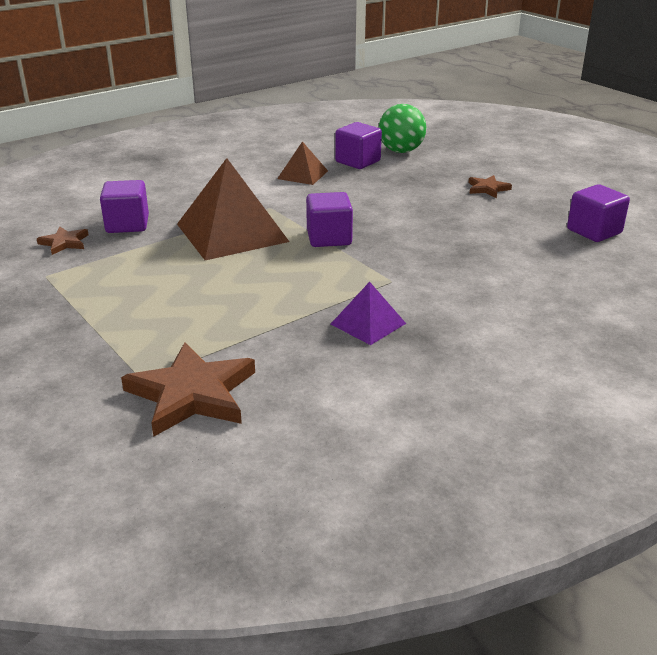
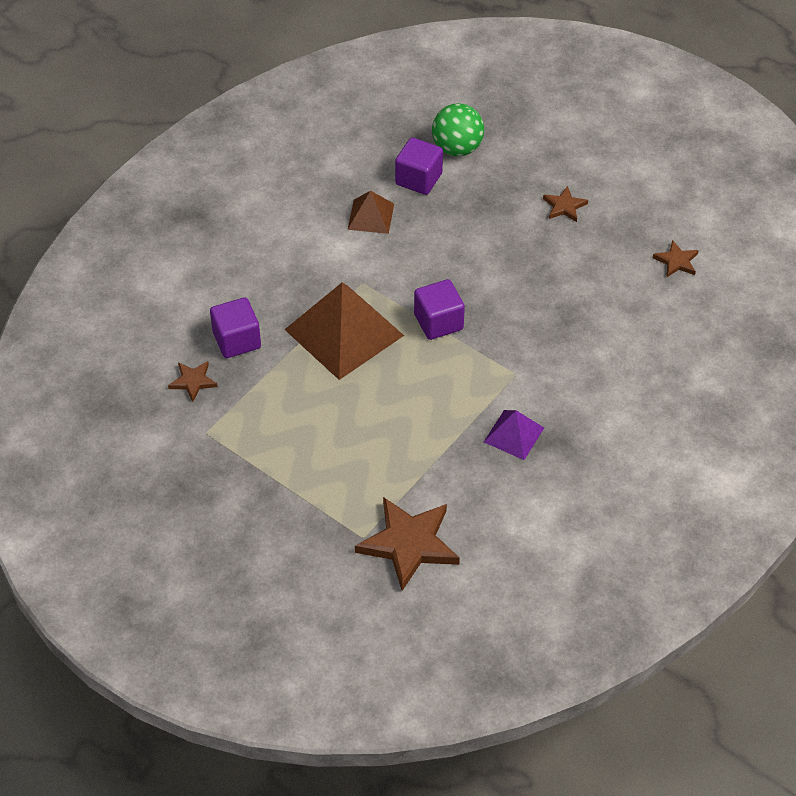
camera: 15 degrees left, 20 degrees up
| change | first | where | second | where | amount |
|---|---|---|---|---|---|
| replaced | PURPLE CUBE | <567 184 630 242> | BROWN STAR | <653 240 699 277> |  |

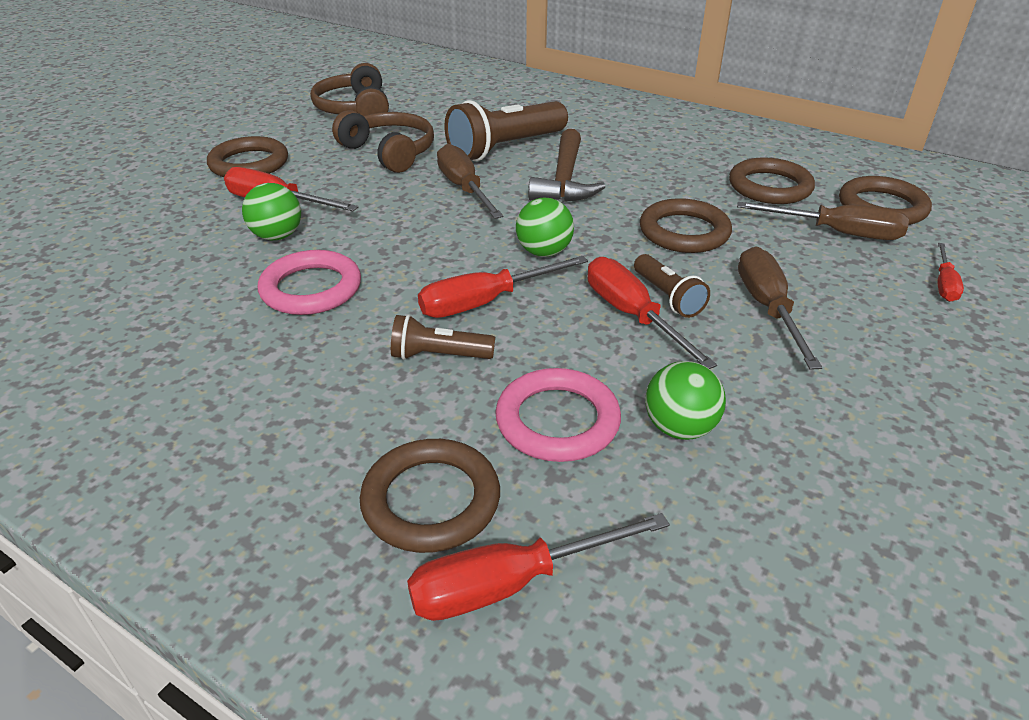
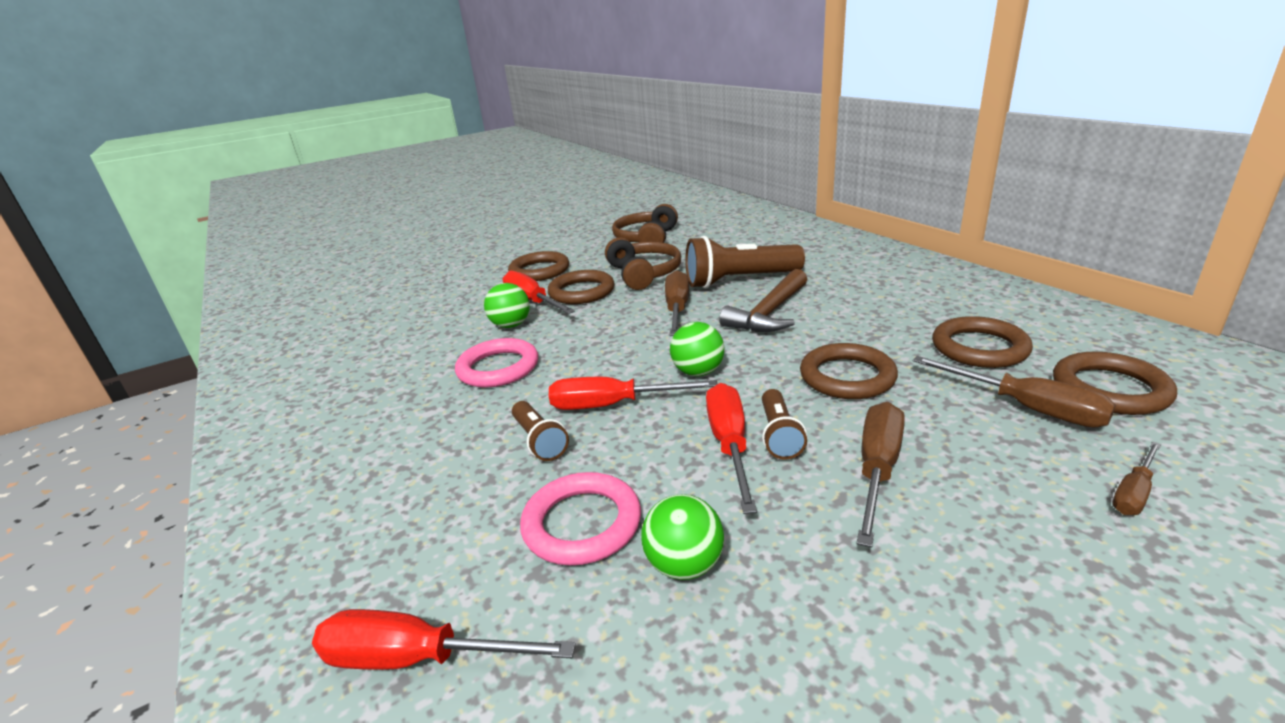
camera: 30 degrees right, 10 degrees down
| change | first | where | second | where | amount |
|---|---|---|---|---|---|
| recoloured | RED SCREWDRIVER | <938 243 964 302> | BROWN SCREWDRIVER | <1112 441 1161 515> |  |
| turned | BROWN FLASHLIGHT | <391 315 495 360> |  | <512 401 569 461> | 150 degrees counterclockwise |
| moved | BROWN RING | <360 439 500 553> |  | <548 270 614 304> |  |

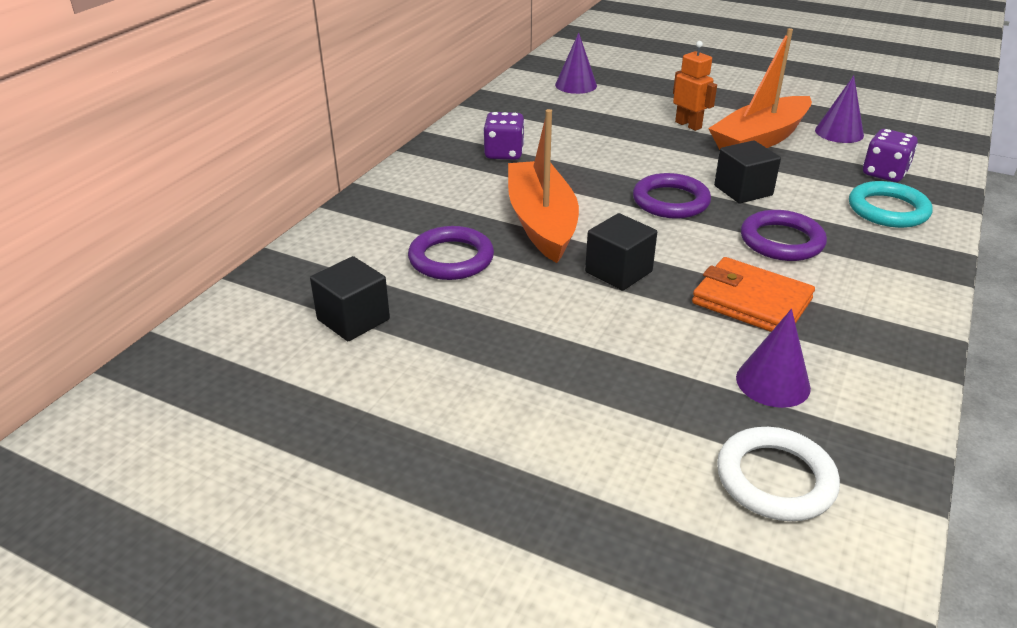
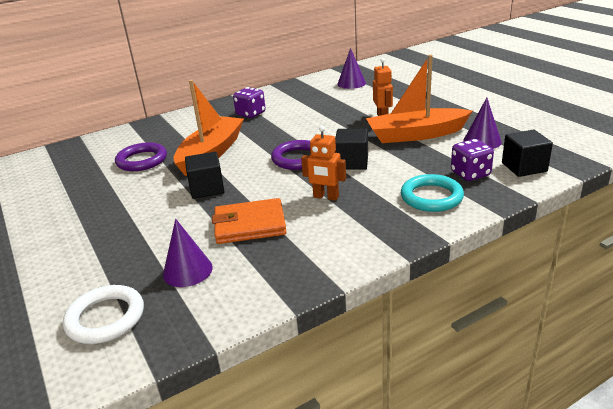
camera: 35 degrees right, 5 degrees down
| change | first | where | second | where | amount |
|---|---|---|---|---|---|
| replaced | PURPLE RING | <741 210 827 261> | ORANGE ROBOT | <301 126 346 201> |  |
| moved | BLACK CUBE | <310 256 390 341> |  | <502 130 553 177> |  |
| turned | ORANGE WALLET | <692 257 815 332> |  | <212 198 287 244> | 75 degrees counterclockwise |

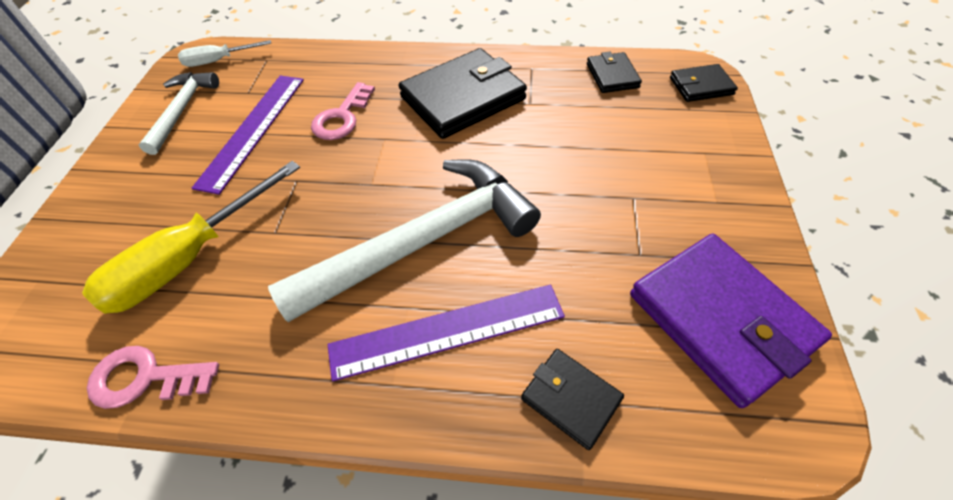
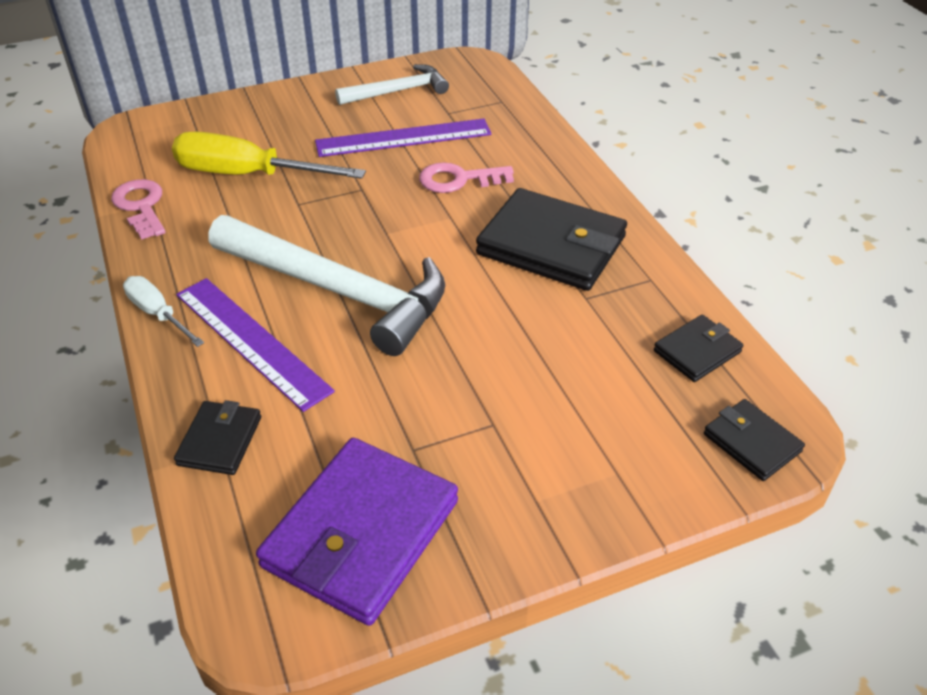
camera: 60 degrees right, 10 degrees down
| change | first | where | second | where | amount |
|---|---|---|---|---|---|
| moved | WHITE SCREWDRIVER | <178 40 271 67> |  | <123 276 204 347> |  |

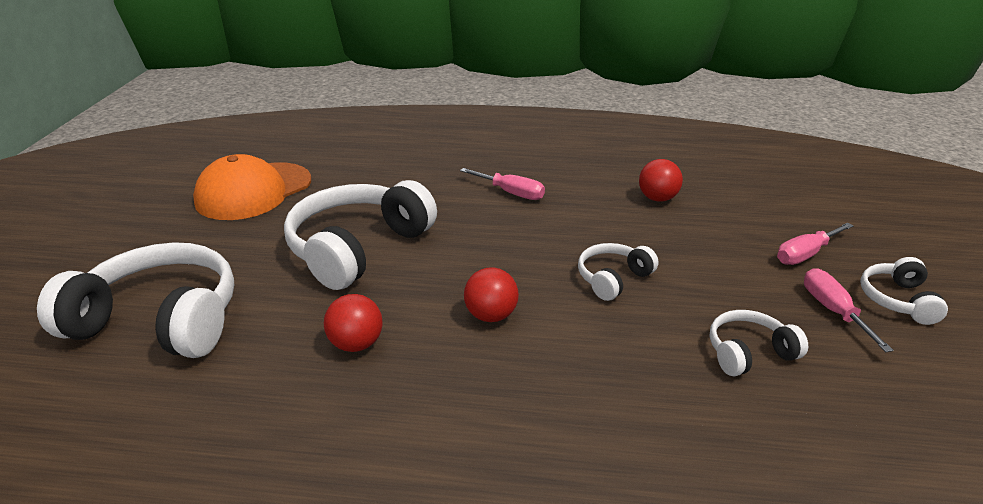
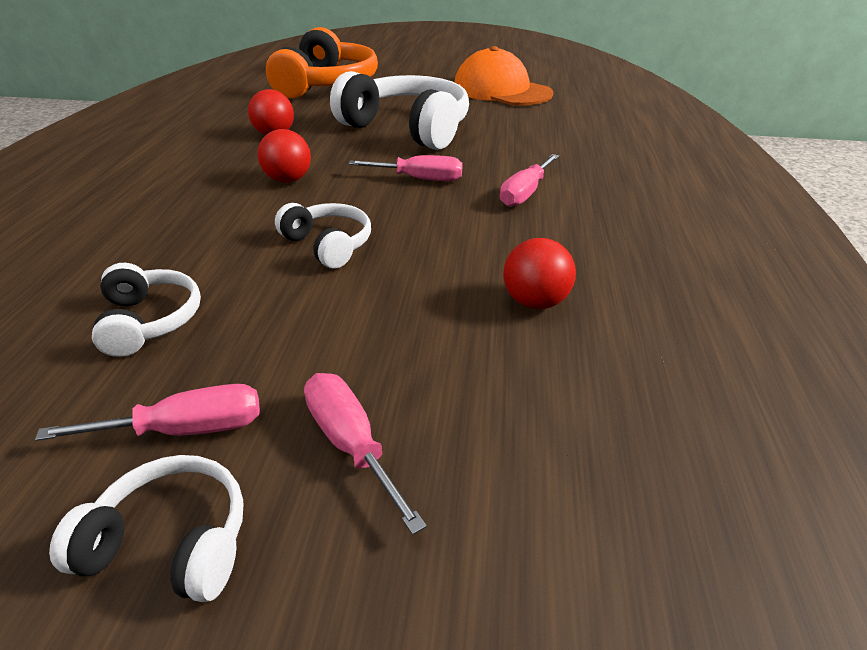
camera: 90 degrees right, 5 degrees up
| change | first | where | second | where | amount |
|---|---|---|---|---|---|
| recoloured | WHITE HEADPHONES | <37 242 234 358> | ORANGE HEADPHONES | <266 27 378 99> |  |
| added |  |  | PINK SCREWDRIVER | <348 155 463 181> |  |

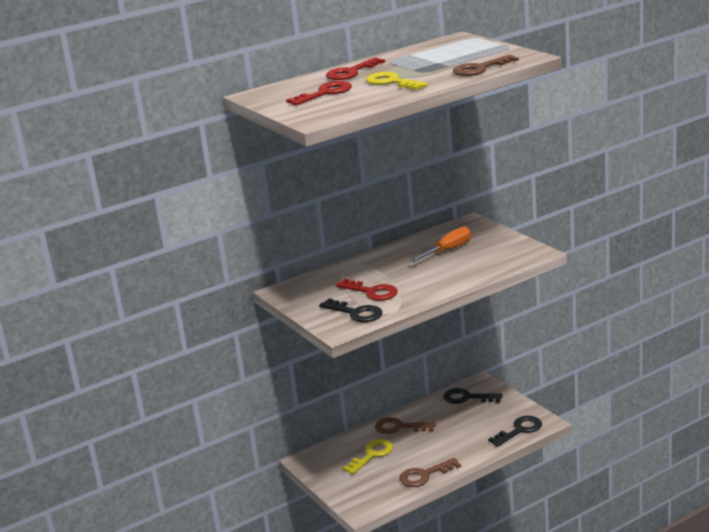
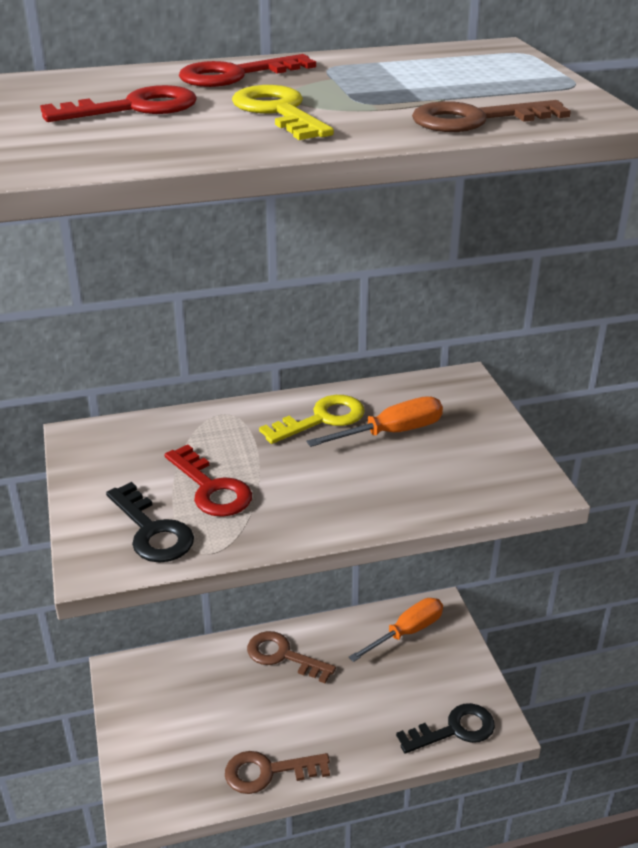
camera: 15 degrees right, 10 degrees up
| change | first | where | second | where | amount |
|---|---|---|---|---|---|
| replaced | BLACK KEY | <443 388 502 404> | ORANGE SCREWDRIVER | <349 598 443 662> |  |
| moved | YELLOW KEY | <343 439 393 475> |  | <259 395 365 444> |  |

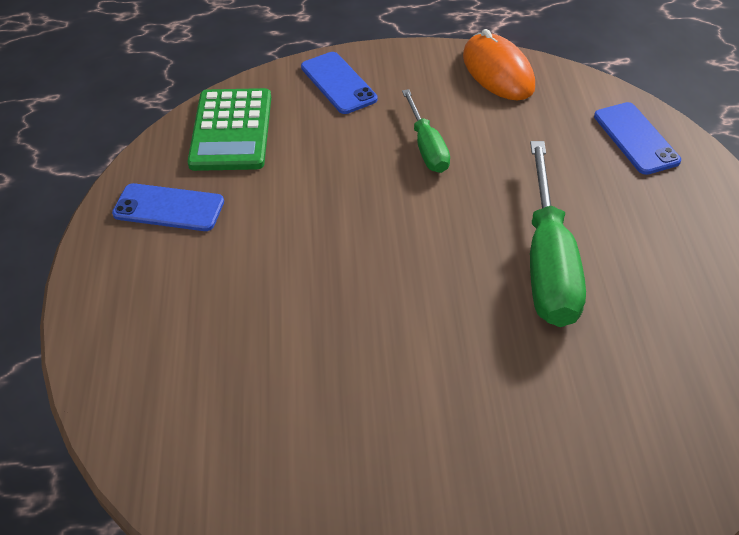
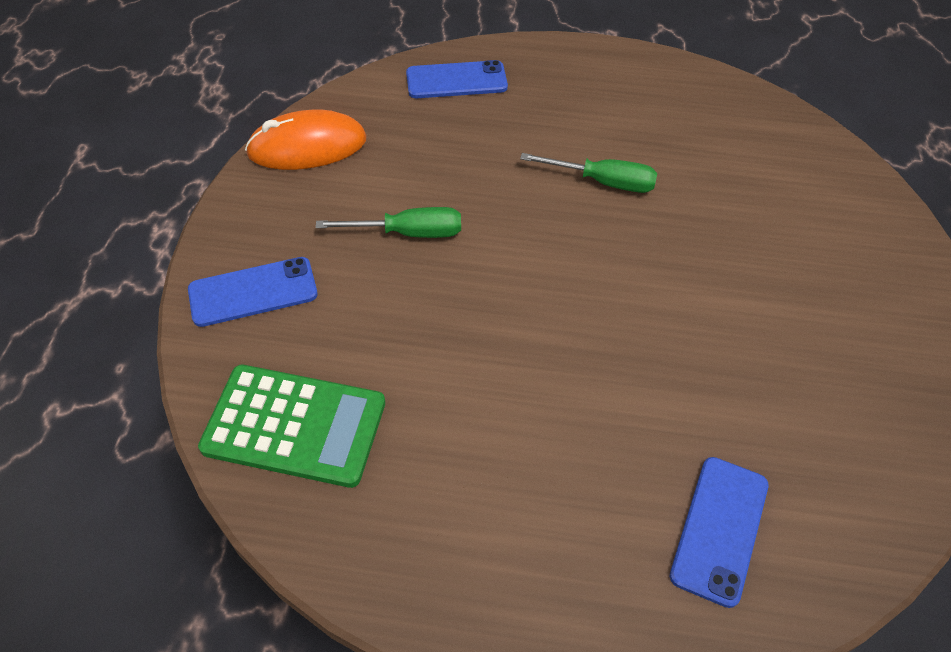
camera: 80 degrees left, 5 degrees up
| change | first | where | second | where | amount |
|---|---|---|---|---|---|
| resized | GREEN SCREWDRIVER | <530 141 586 327> |  | <520 153 657 193> | x0.57 |
| moved | BLUE PHONE | <112 183 224 231> |  | <670 457 768 608> |  |

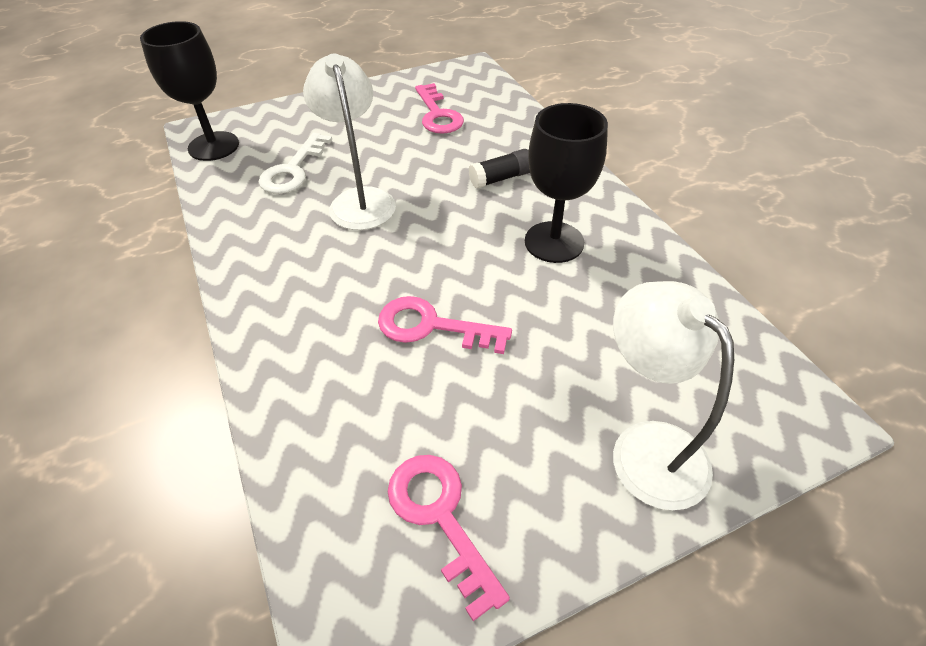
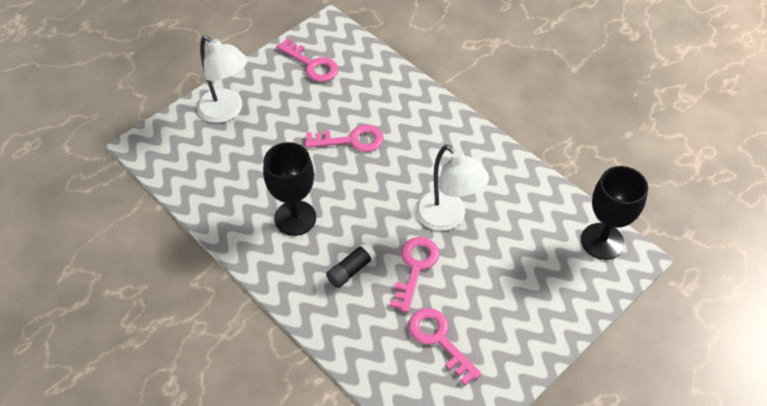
camera: 160 degrees right, 5 degrees up
| change | first | where | second | where | amount |
|---|---|---|---|---|---|
| removed | WHITE KEY | <259 133 332 194> |  |  |  |
| added |  |  | PINK KEY | <390 237 440 312> |  |

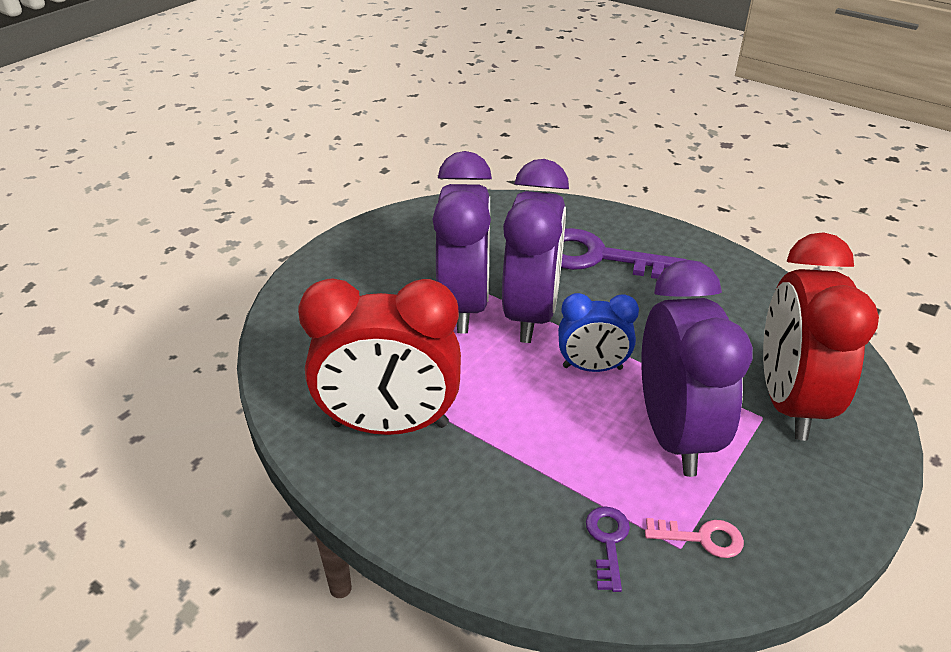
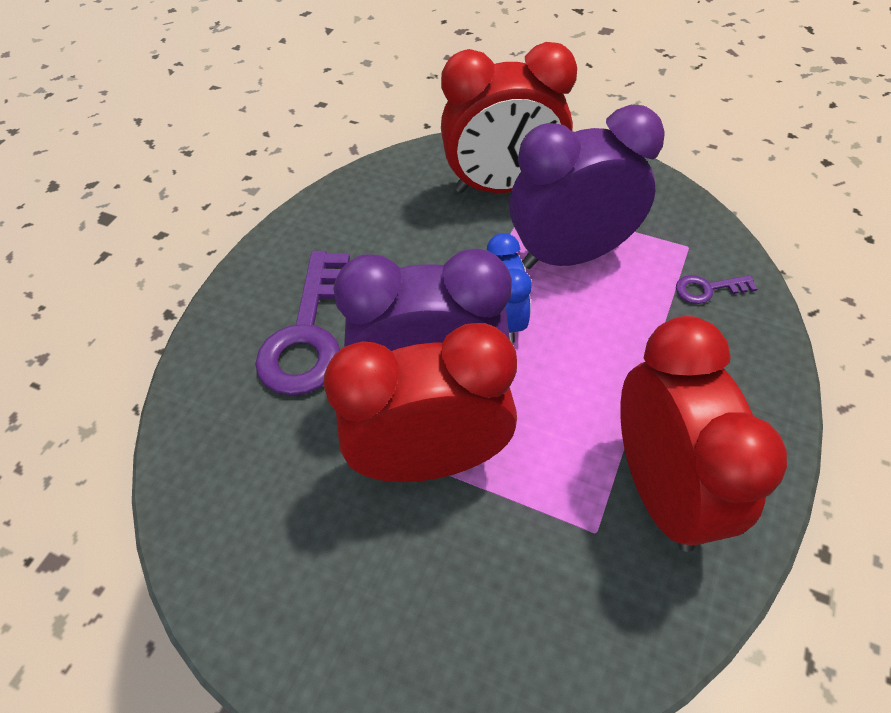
camera: 100 degrees left, 15 degrees up
| change | first | where | second | where | amount |
|---|---|---|---|---|---|
| recoloured | PURPLE CLOCK | <433 151 492 333> | RED CLOCK | <323 323 517 482> |  |
| removed | PINK KEY | <645 518 744 558> |  |  |  |

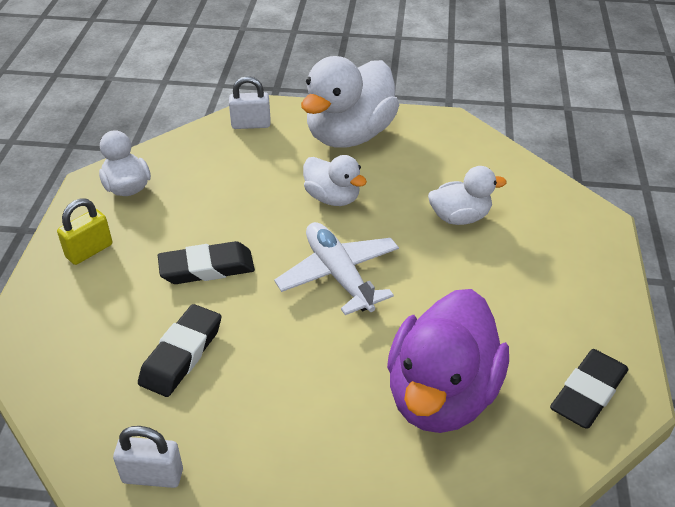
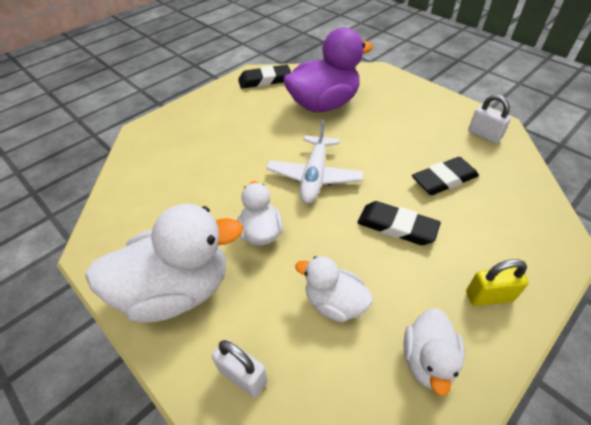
camera: 140 degrees left, 5 degrees up
| change | first | where | second | where | amount |
|---|---|---|---|---|---|
| moved | WHITE DUCK | <428 166 507 225> |  | <295 256 373 322> |  |

